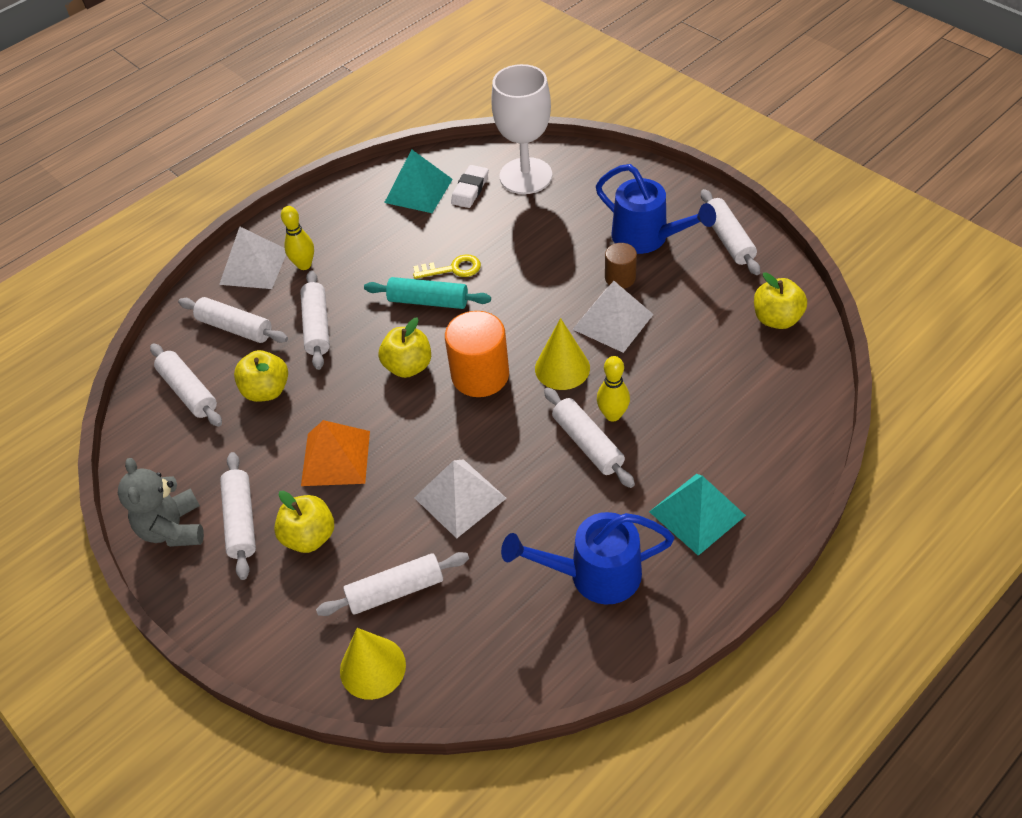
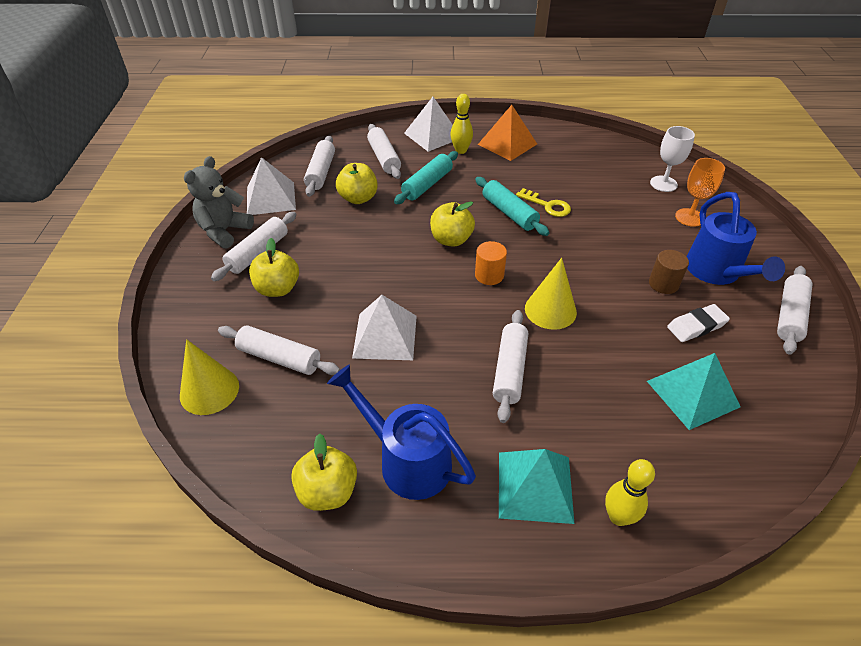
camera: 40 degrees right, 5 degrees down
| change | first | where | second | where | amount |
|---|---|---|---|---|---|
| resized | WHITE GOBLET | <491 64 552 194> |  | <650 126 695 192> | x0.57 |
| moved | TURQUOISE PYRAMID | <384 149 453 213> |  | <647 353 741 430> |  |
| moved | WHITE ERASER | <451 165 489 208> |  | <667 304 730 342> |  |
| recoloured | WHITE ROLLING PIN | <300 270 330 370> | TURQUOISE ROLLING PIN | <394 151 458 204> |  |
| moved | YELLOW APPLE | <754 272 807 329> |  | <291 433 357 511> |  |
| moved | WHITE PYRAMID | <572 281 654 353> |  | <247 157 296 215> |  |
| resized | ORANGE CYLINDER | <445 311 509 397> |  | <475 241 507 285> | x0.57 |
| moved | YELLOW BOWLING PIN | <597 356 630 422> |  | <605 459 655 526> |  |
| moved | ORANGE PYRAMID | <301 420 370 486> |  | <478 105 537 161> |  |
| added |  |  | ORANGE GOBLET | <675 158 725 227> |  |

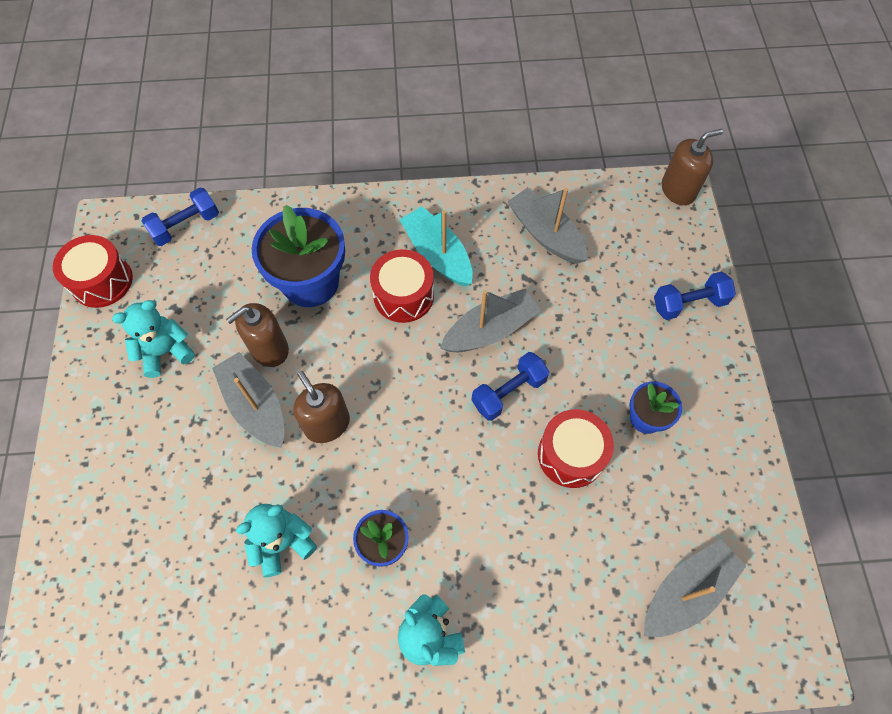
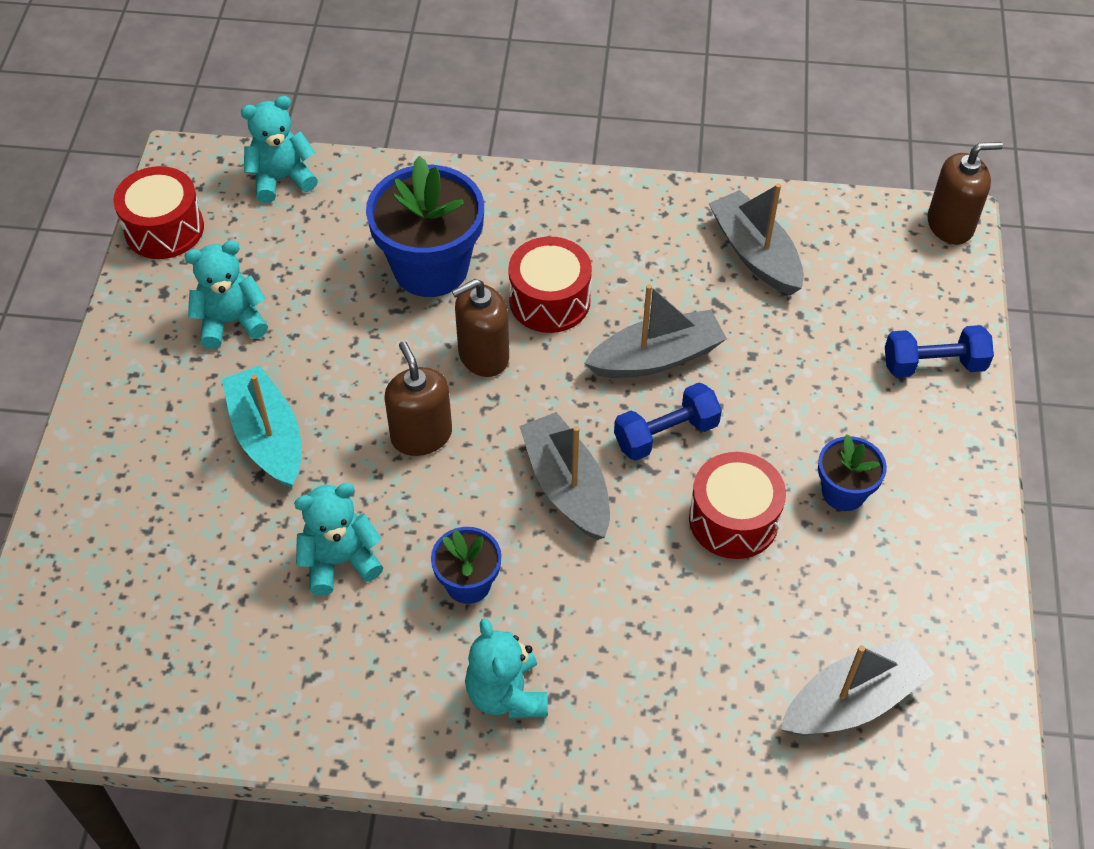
camera: 10 degrees right, 10 degrees down
| change | first | where | second | where | amount |
|---|---|---|---|---|---|
| replaced | BLUE DUMBBELL | <142 187 219 246> | TURQUOISE TEDDY BEAR | <241 96 318 203> |  |
| moved | TURQUOISE BOAT | <399 206 473 286> |  | <222 365 301 488> |  |
| moved | BROWN SOAP DISPENSER | <226 303 289 367> |  | <452 279 509 377> |  |
| moved | GREY BOAT | <212 352 285 448> |  | <519 412 610 540> |  |

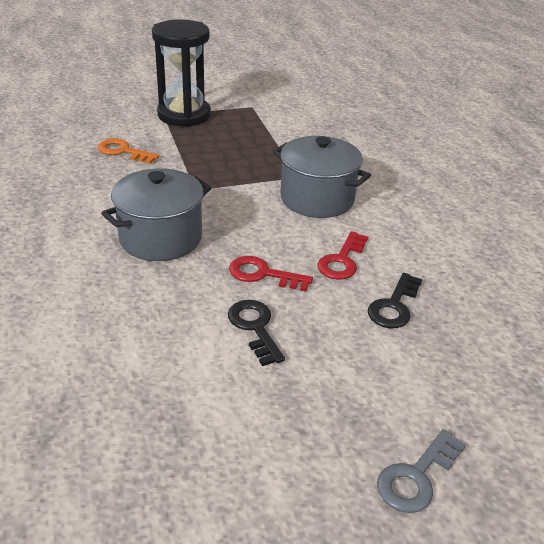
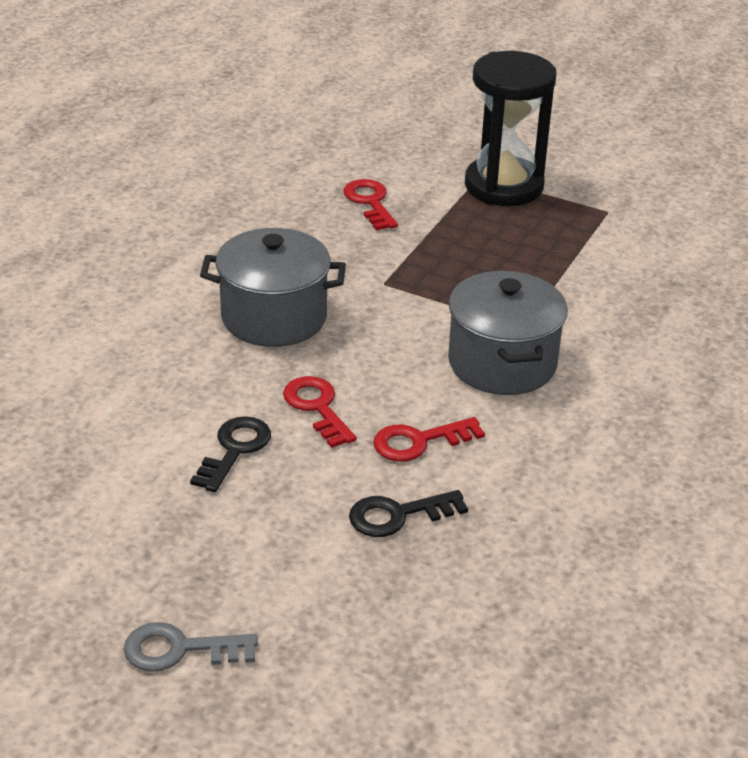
camera: 45 degrees right, 0 degrees up
| change | first | where | second | where | amount |
|---|---|---|---|---|---|
| recoloured | ORANGE KEY | <98 138 160 164> | RED KEY | <344 179 398 230> |  |

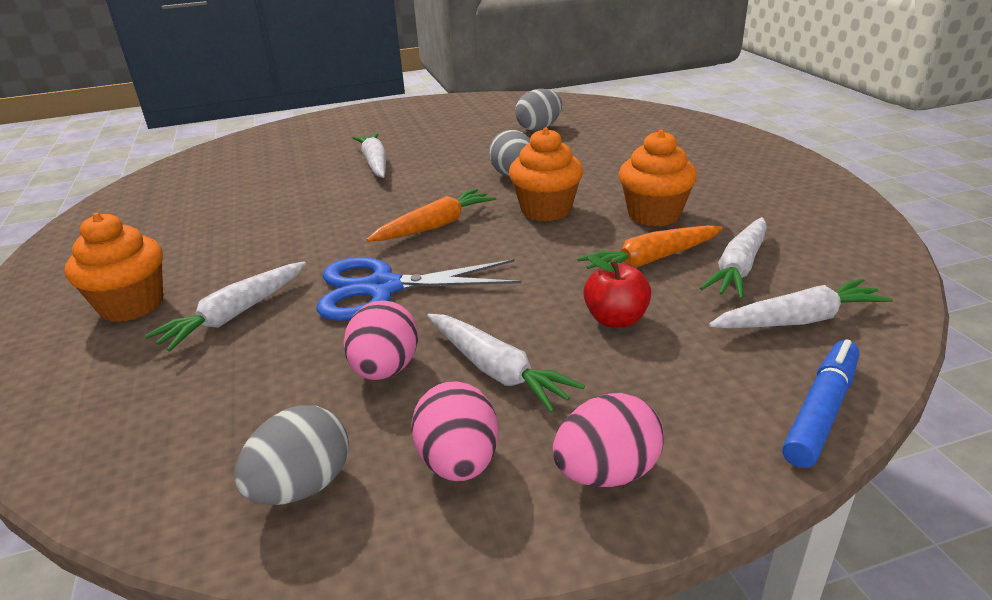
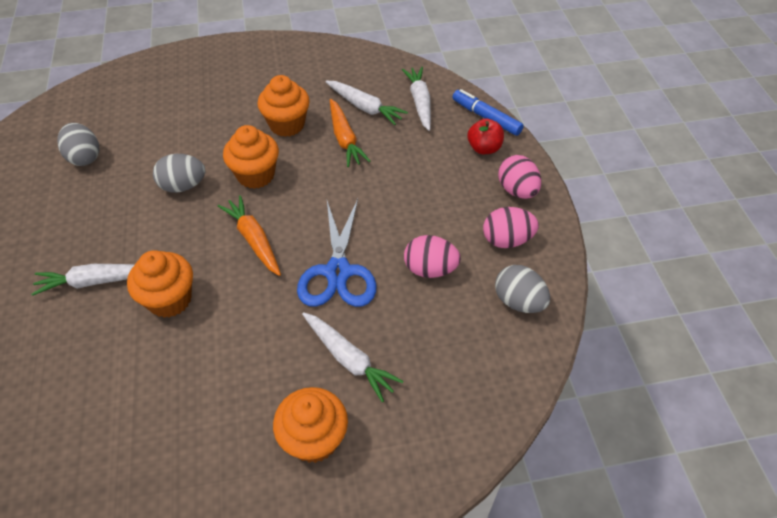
camera: 85 degrees left, 20 degrees up
| change | first | where | second | where | amount |
|---|---|---|---|---|---|
| moved | RED APPLE | <583 254 652 328> |  | <467 118 504 154> |  |
| removed | WHITE CARROT | <427 314 585 413> |  |  |  |
| added |  |  | ORANGE CUPCAKE | <127 250 193 318> |  |

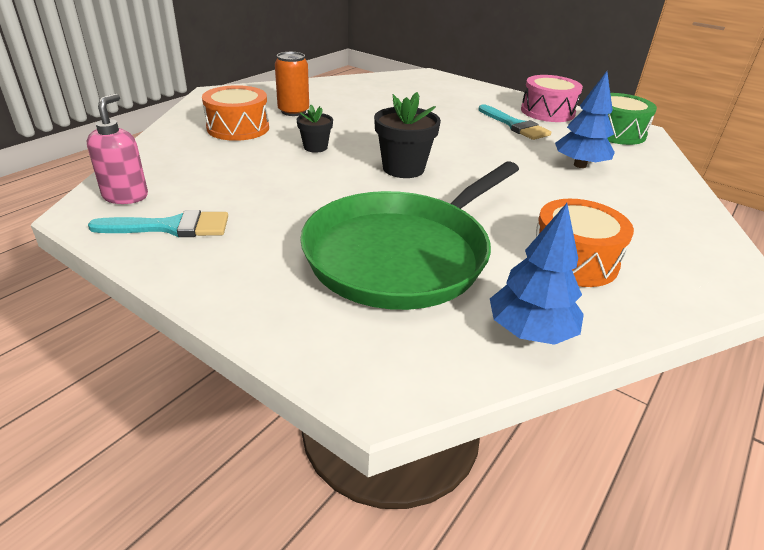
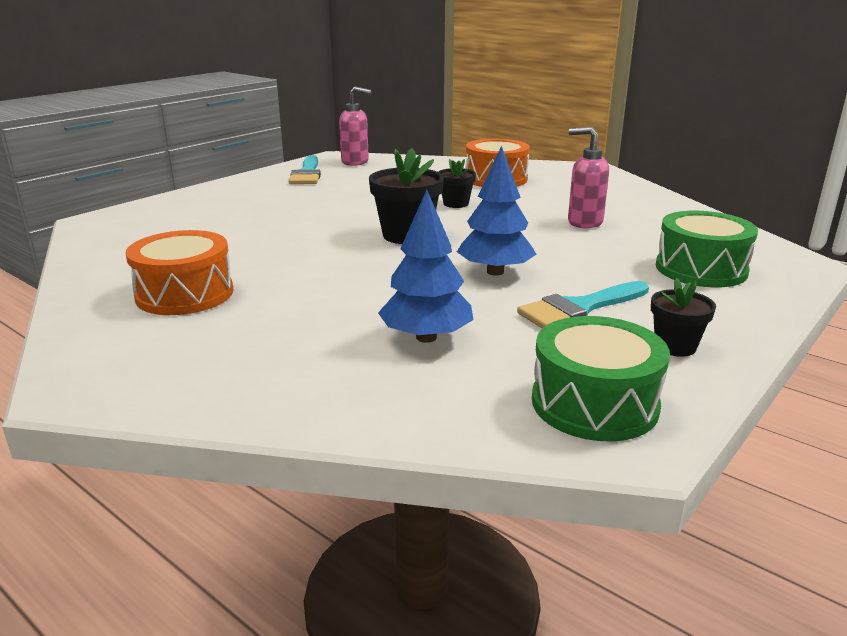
camera: 95 degrees right, 10 degrees down
| change | first | where | second | where | amount |
|---|---|---|---|---|---|
| removed | ORANGE CAN | <275 52 309 116> |  |  |  |
| replaced | PINK DRUM | <521 75 583 122> | BLACK FLOWER POT | <651 278 716 357> |  |
| removed | GREEN PAN | <300 162 519 310> |  |  |  |
| moved | BLUE TREE | <490 203 584 345> |  | <457 146 537 276> |  |
| added |  |  | PINK SOAP DISPENSER | <568 127 609 228> |  |
| added |  |  | GREEN DRUM | <656 211 758 287> |  |

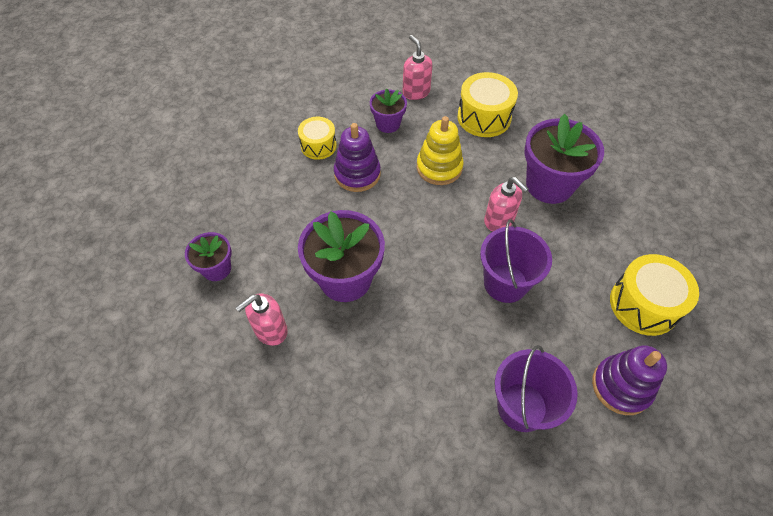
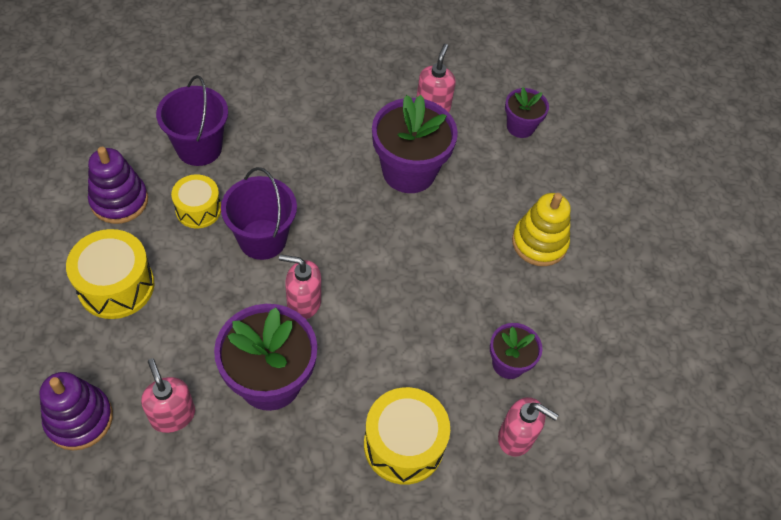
camera: 140 degrees right, 0 degrees up
| change | first | where | second | where | amount |
|---|---|---|---|---|---|
| moved | YELLOW STACKING TOY | <417 116 464 185> |  | <512 193 571 266> |  |
| moved | YELLOW DRUM | <298 117 337 160> |  | <171 174 221 228> |  |
| moved | PURPLE STACKING TOY | <334 123 381 192> |  | <40 372 113 451> |  |
| added |  |  | PINK SOAP DISPENSER | <141 358 195 433> |  |

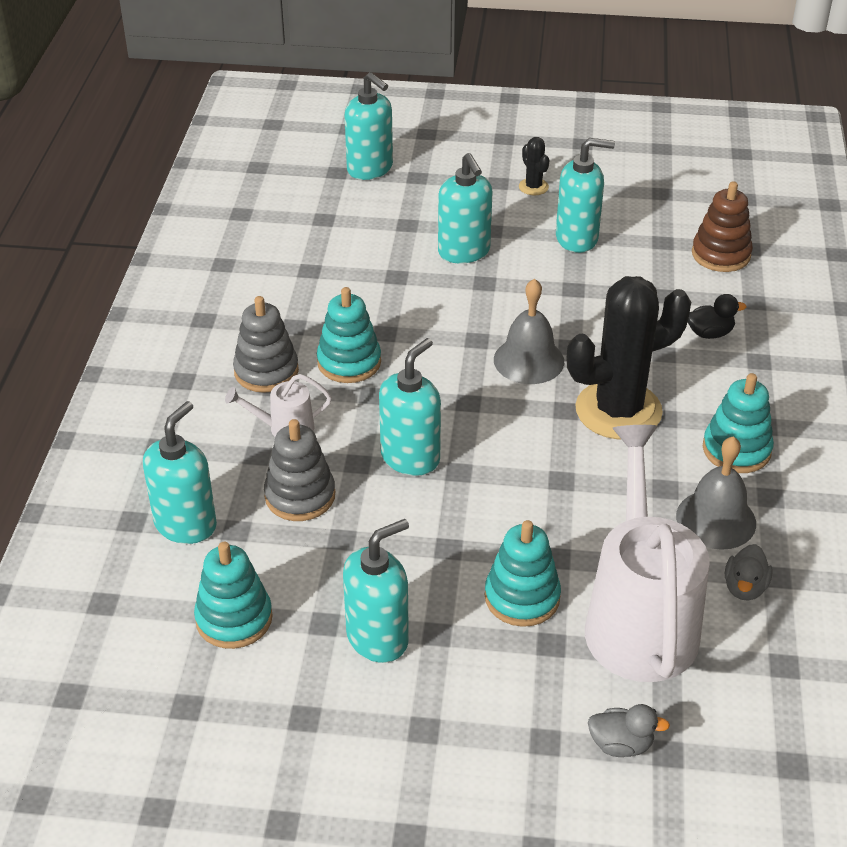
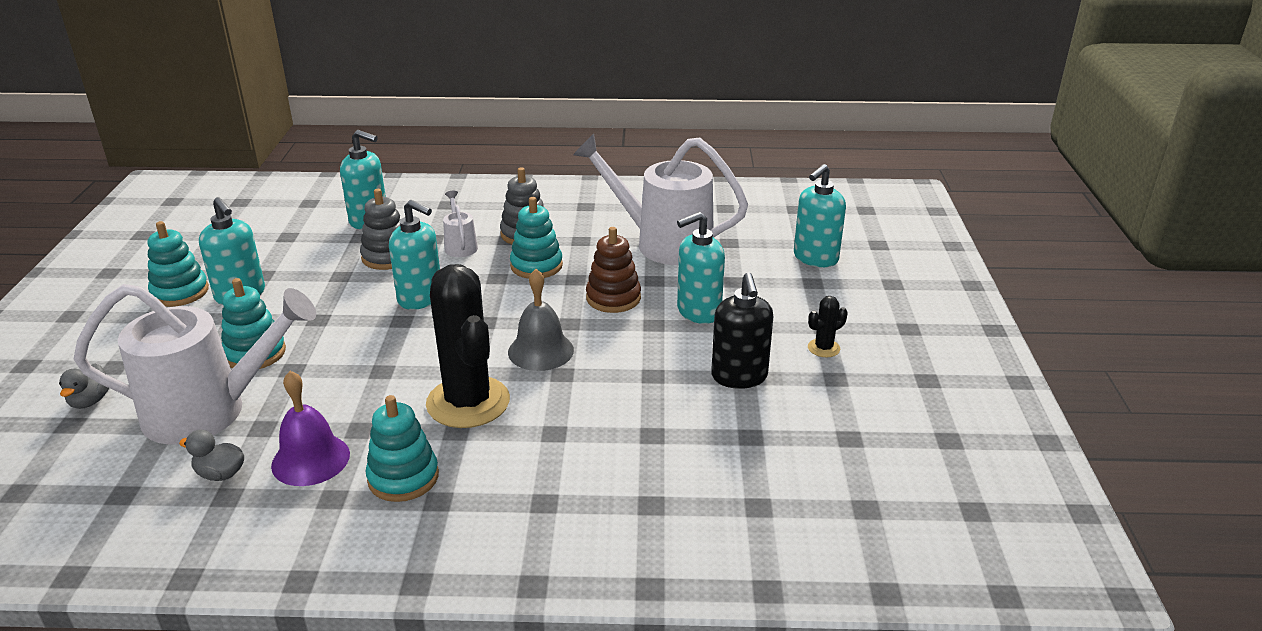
camera: 85 degrees right, 10 degrees down
| change | first | where | second | where | amount |
|---|---|---|---|---|---|
| recoloured | TURQUOISE SOAP DISPENSER | <556 138 615 253> | BLACK SOAP DISPENSER | <711 272 773 389> |  |
| moved | BROWN STACKING TOY | <692 181 753 272> |  | <586 227 641 313> |  |
| removed | BLACK DUCK | <688 294 746 339> |  |  |  |
| recoloured | GREY BELL | <676 436 756 550> | PURPLE BELL | <271 371 350 486> |  |
| moved | TURQUOISE STACKING TOY | <194 542 273 649> |  | <147 221 209 307> |  |
| added |  |  | WHITE WATERING CAN | <573 134 748 265> |  |

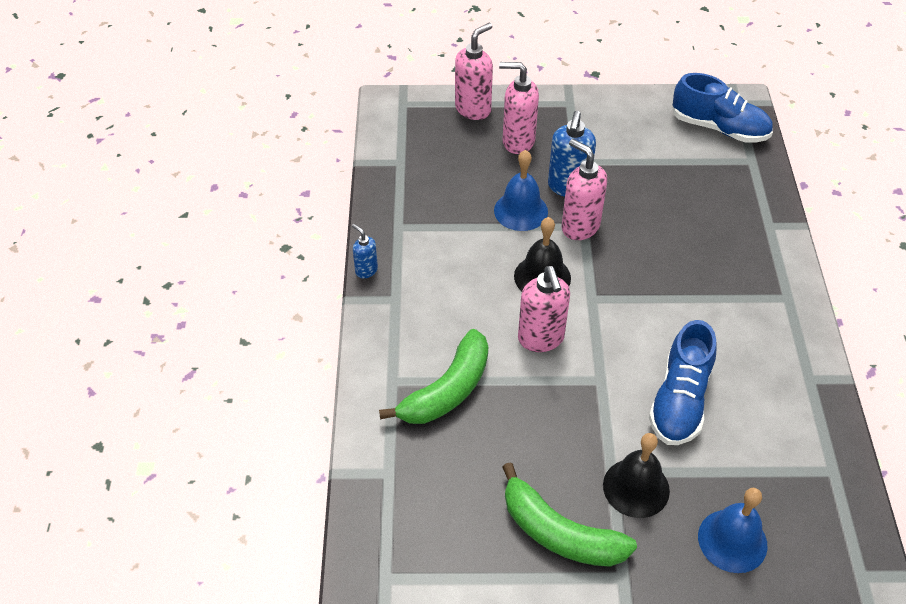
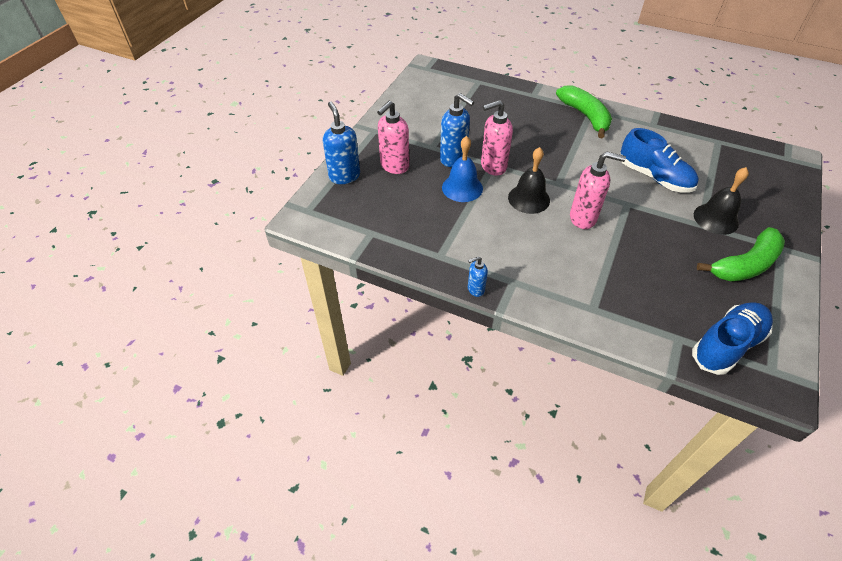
camera: 65 degrees left, 0 degrees up
| change | first | where | second | where | amount |
|---|---|---|---|---|---|
| recoloured | PINK SOAP DISPENSER | <455 23 493 120> | BLUE SOAP DISPENSER | <323 101 360 184> |  |
| moved | BLUE SHOE | <672 73 773 143> |  | <692 302 773 375> |  |
| moved | GREEN BANANA | <379 329 488 424> |  | <556 85 612 138> |  |
| removed | BLUE BELL | <698 488 768 573> |  |  |  |

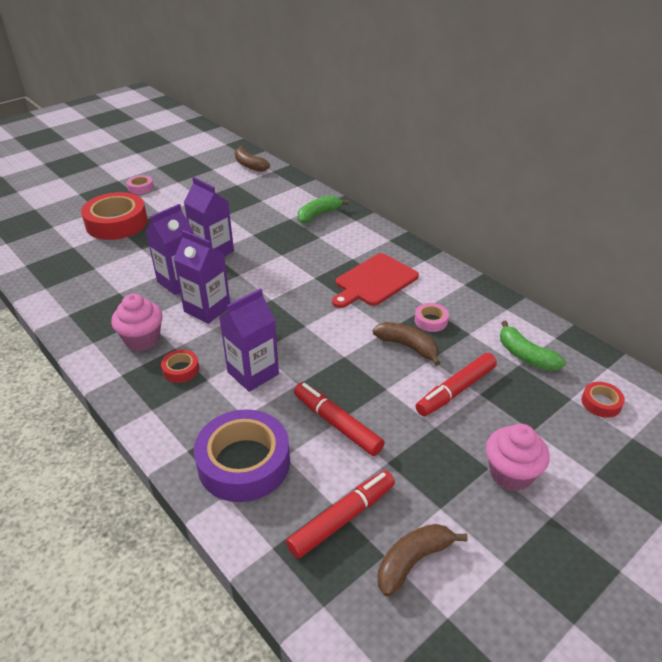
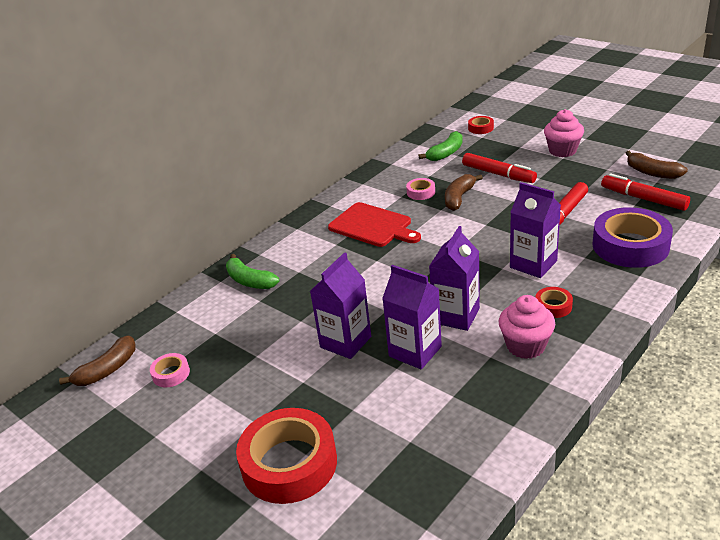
camera: 95 degrees left, 5 degrees down
| change | first | where | second | where | amount |
|---|---|---|---|---|---|
| moved | PINK TAPE | <127 175 154 194> |  | <150 353 190 387> |  |

